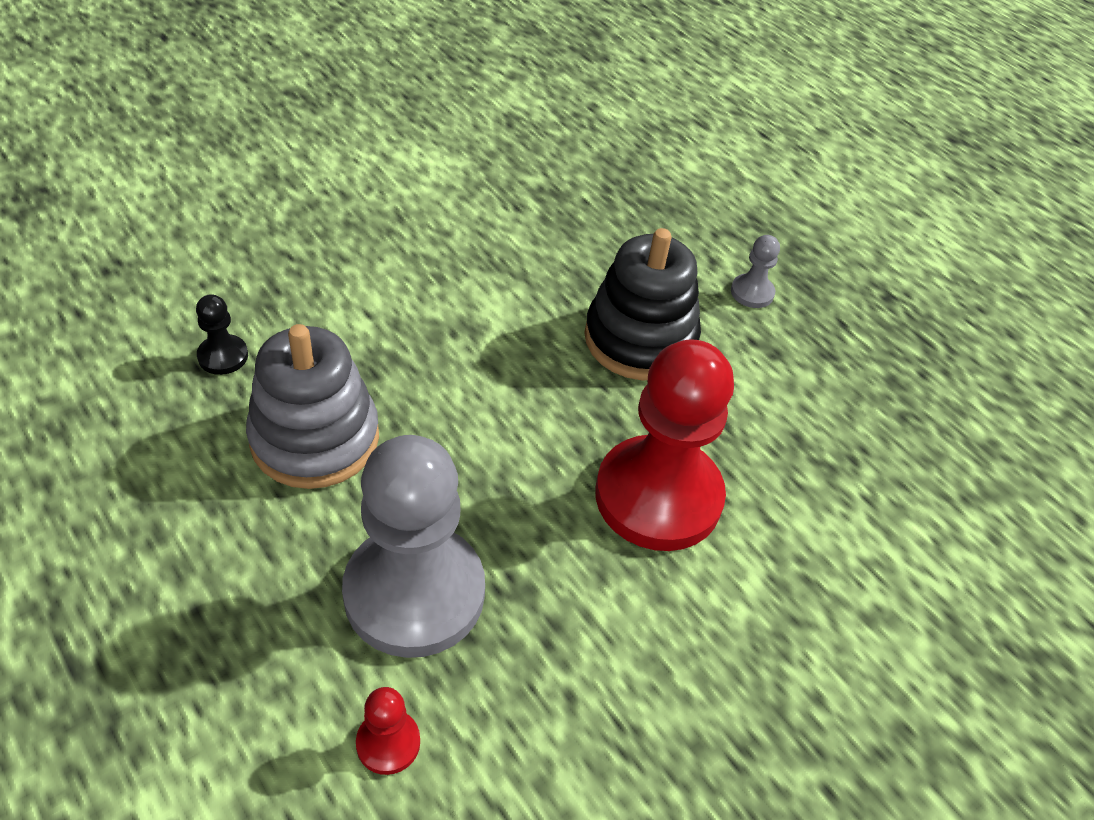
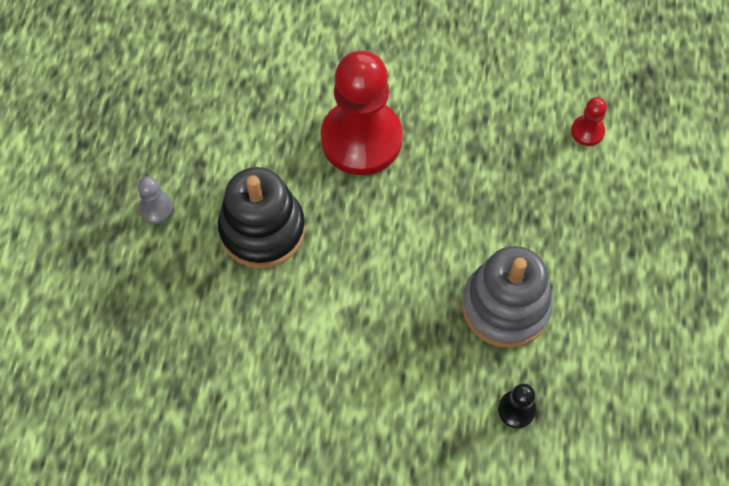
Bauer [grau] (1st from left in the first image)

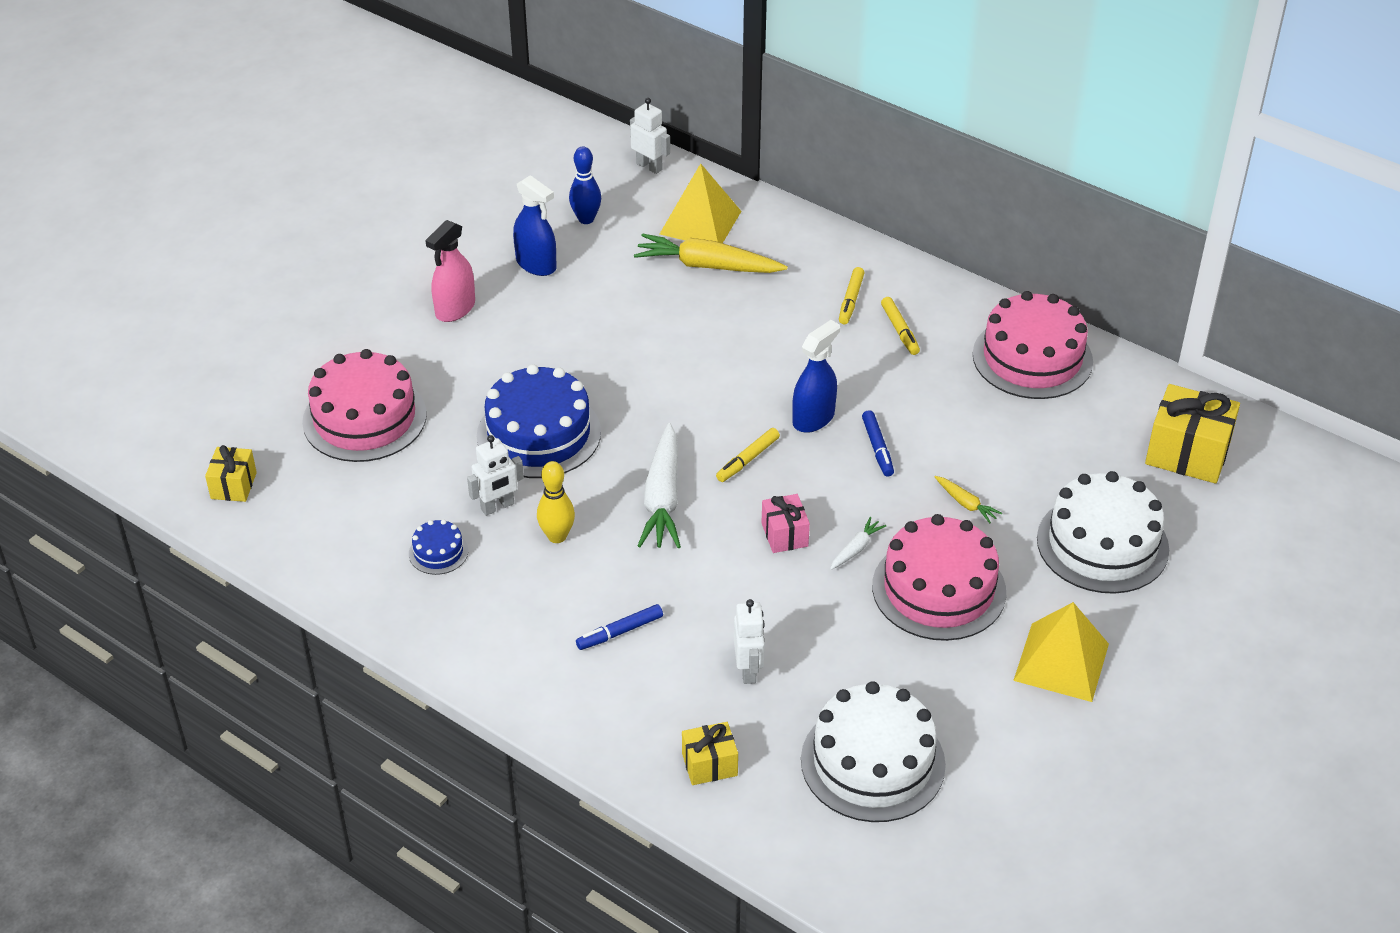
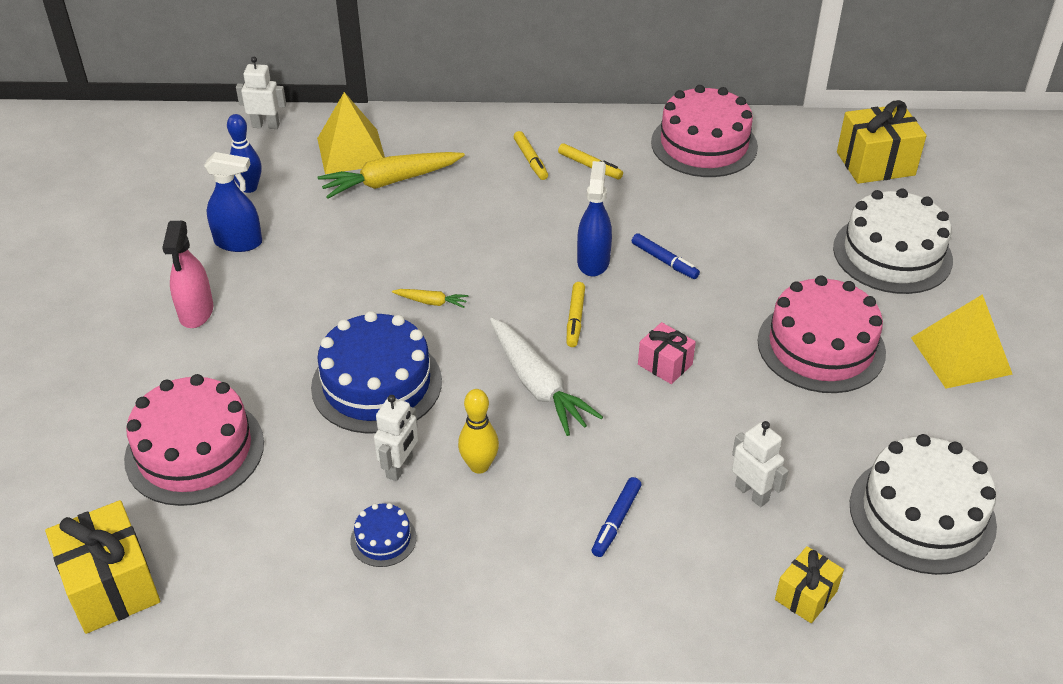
Geschenk [gelb] (1st from left); Karotte [weiß] (2nd from left in the first image); Karotte [gelb] (2nd from left)

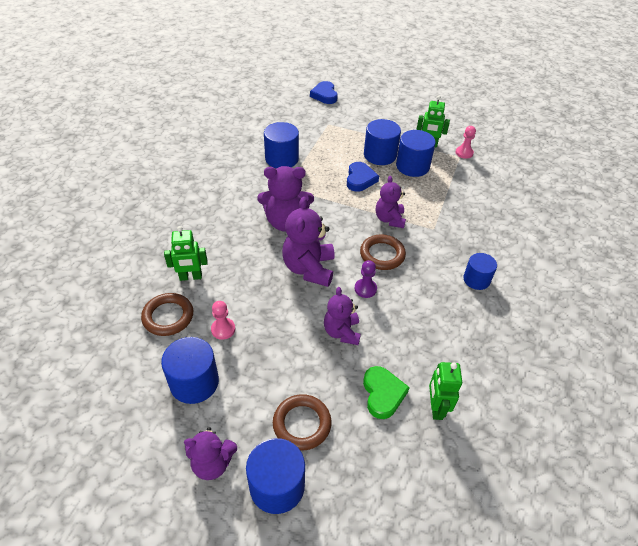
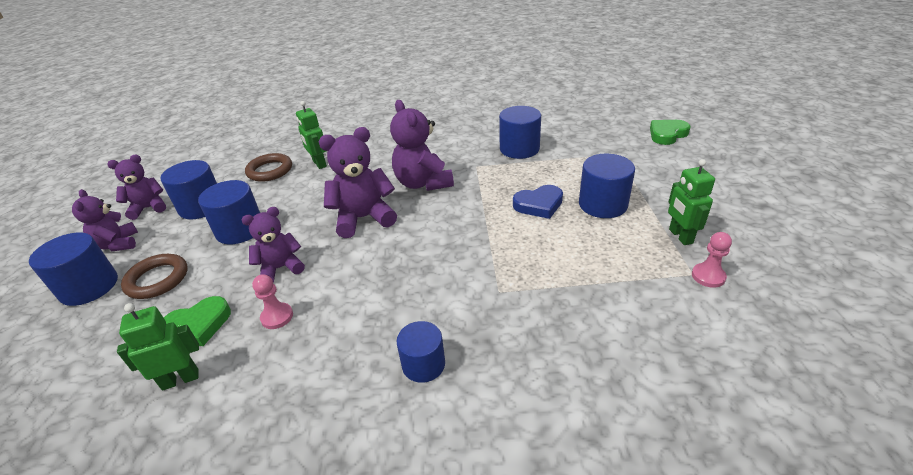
Bauer [rosa] (1st from left); Herz [grün] (2nd from left); Bauer [lila]; Ring [braun] (3rd from left in the first image); Teddybär [lila] (2nd from left); Vollzylinder [blau] (3rd from left)

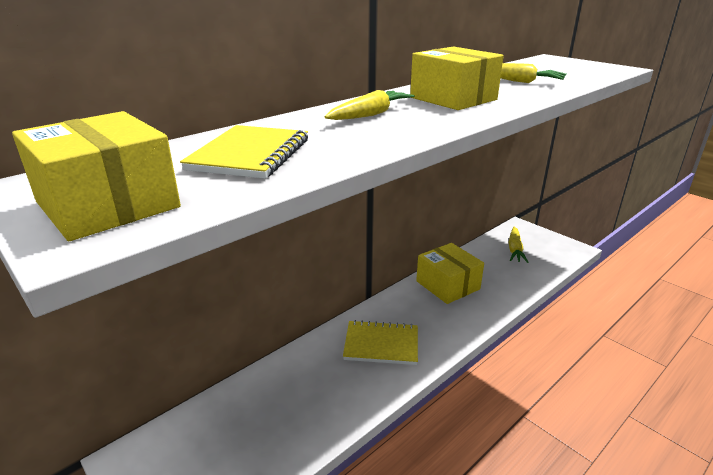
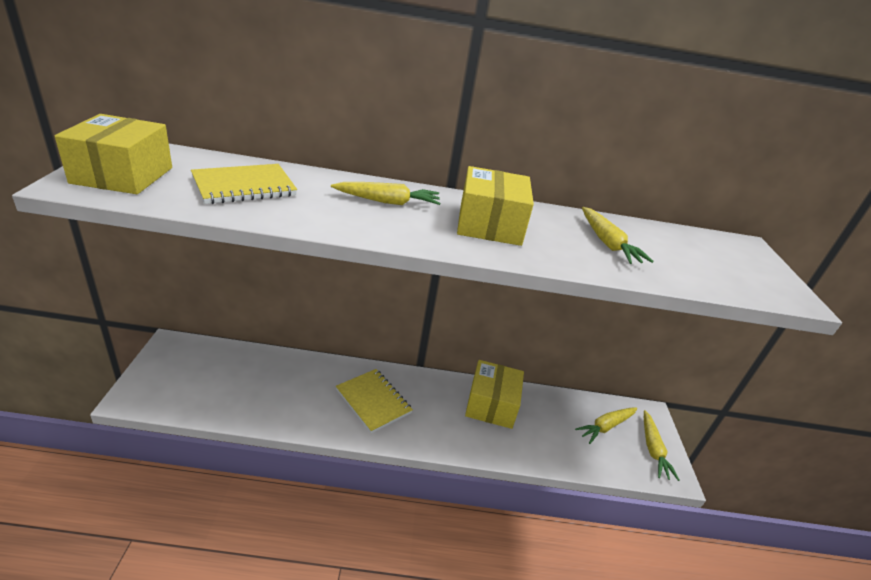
Karotte [gelb] (4th from left)

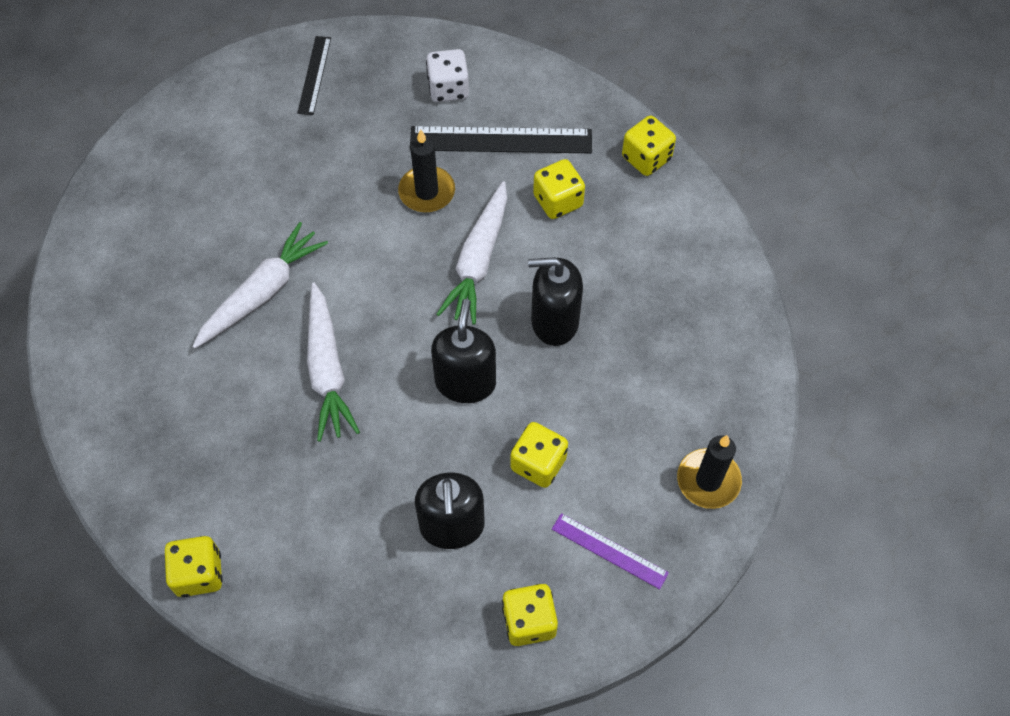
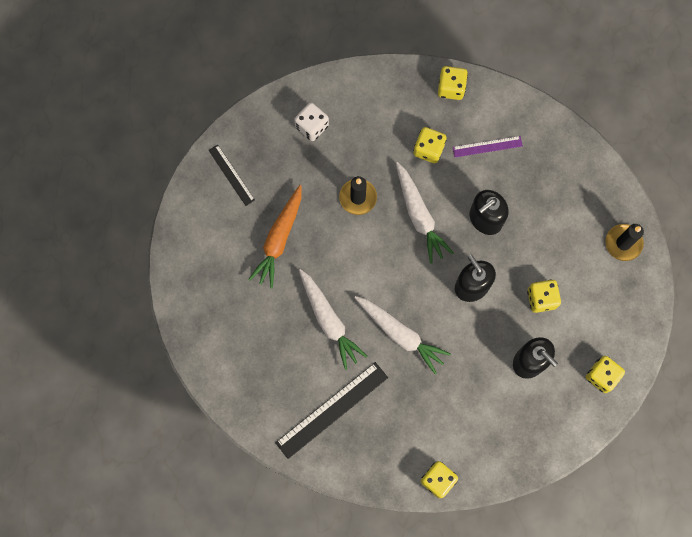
Karotte [weiß] (1st from left); Lineal [schwarz] (2nd from left); Lineal [lila]; Karotte [orange]

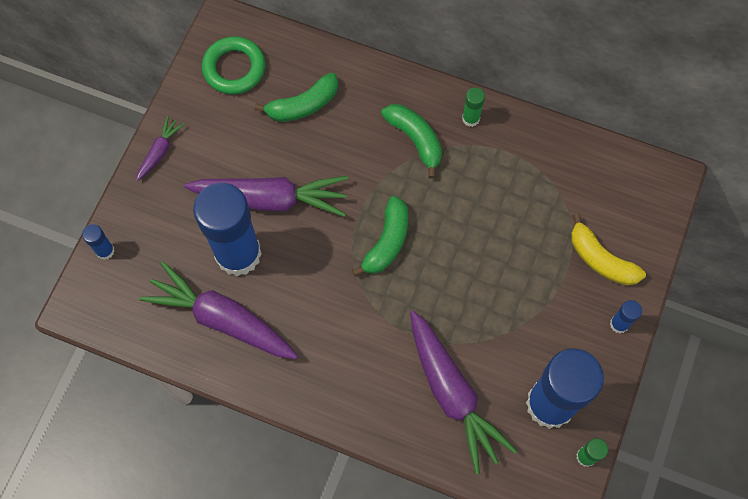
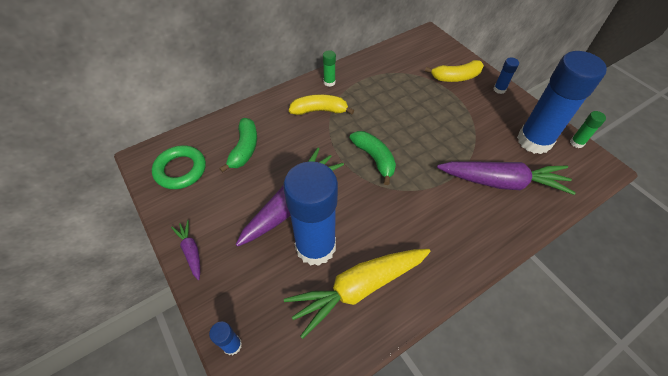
Karotte [gelb]; Banane [gelb] (1st from left)

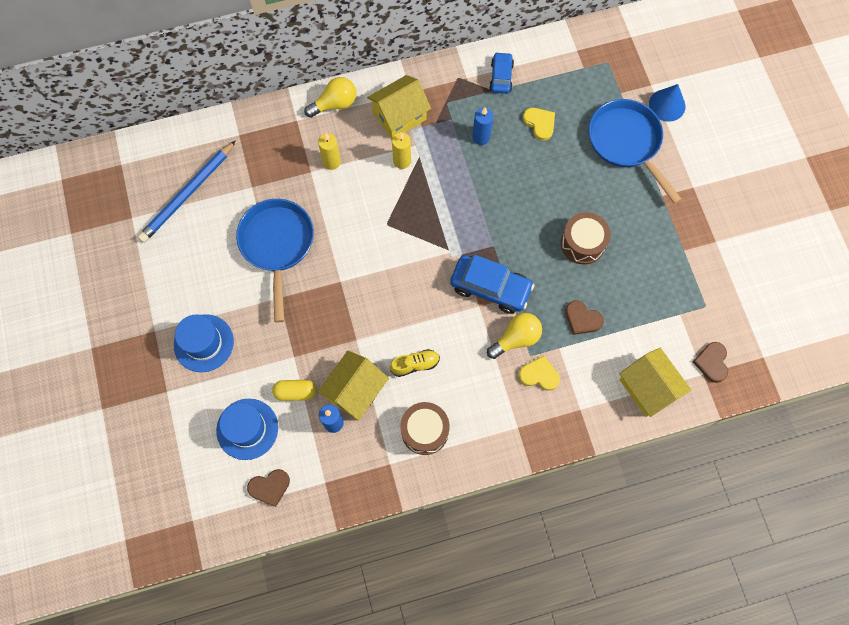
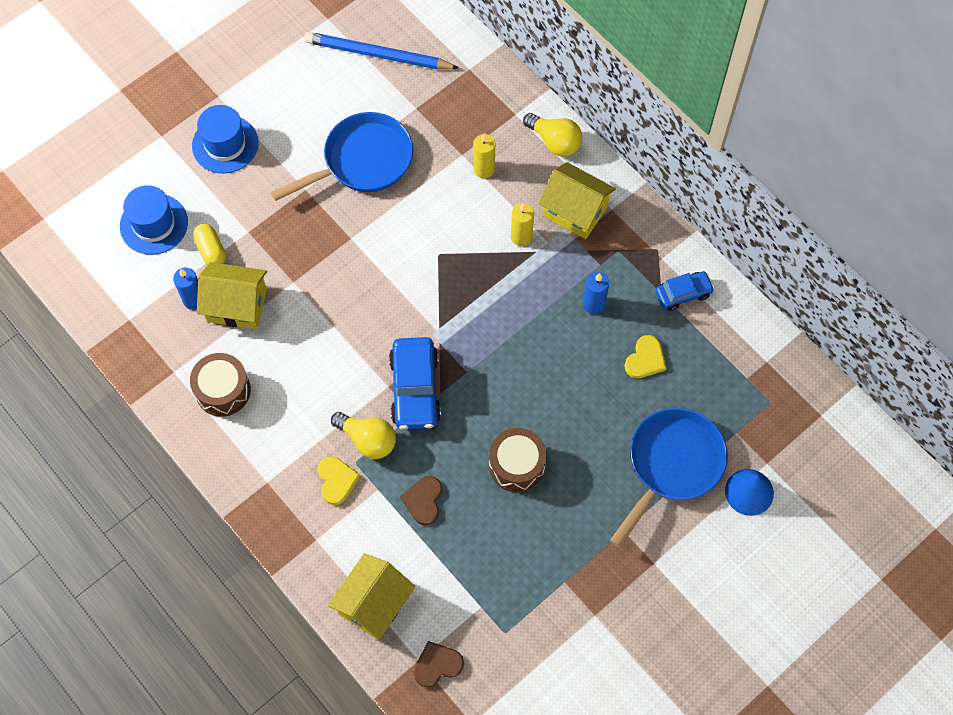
Herz [braun] (1st from left in the first image); Schuh [gelb]

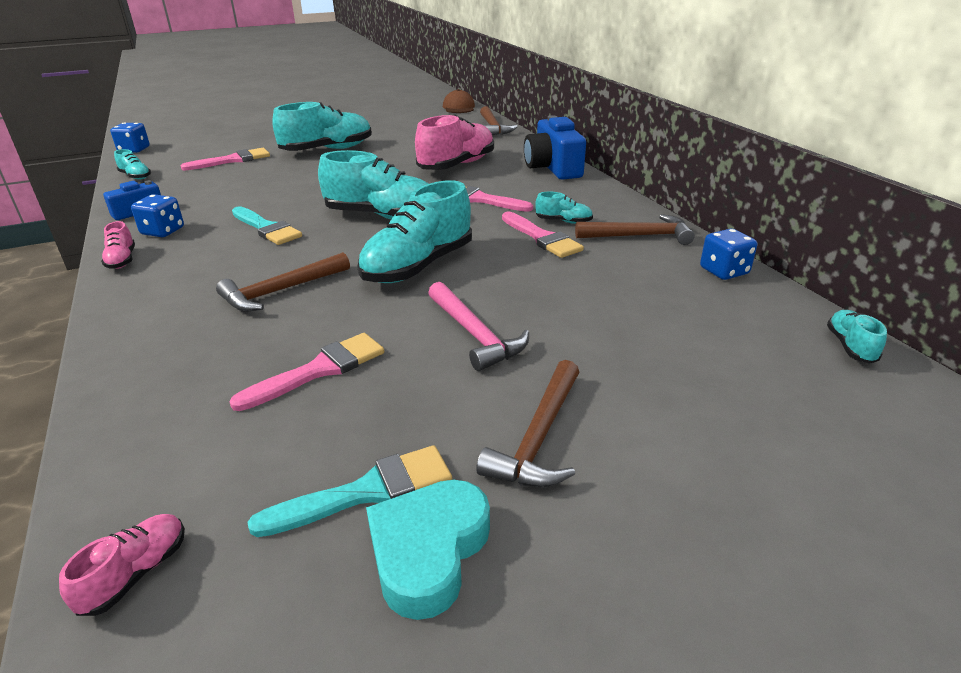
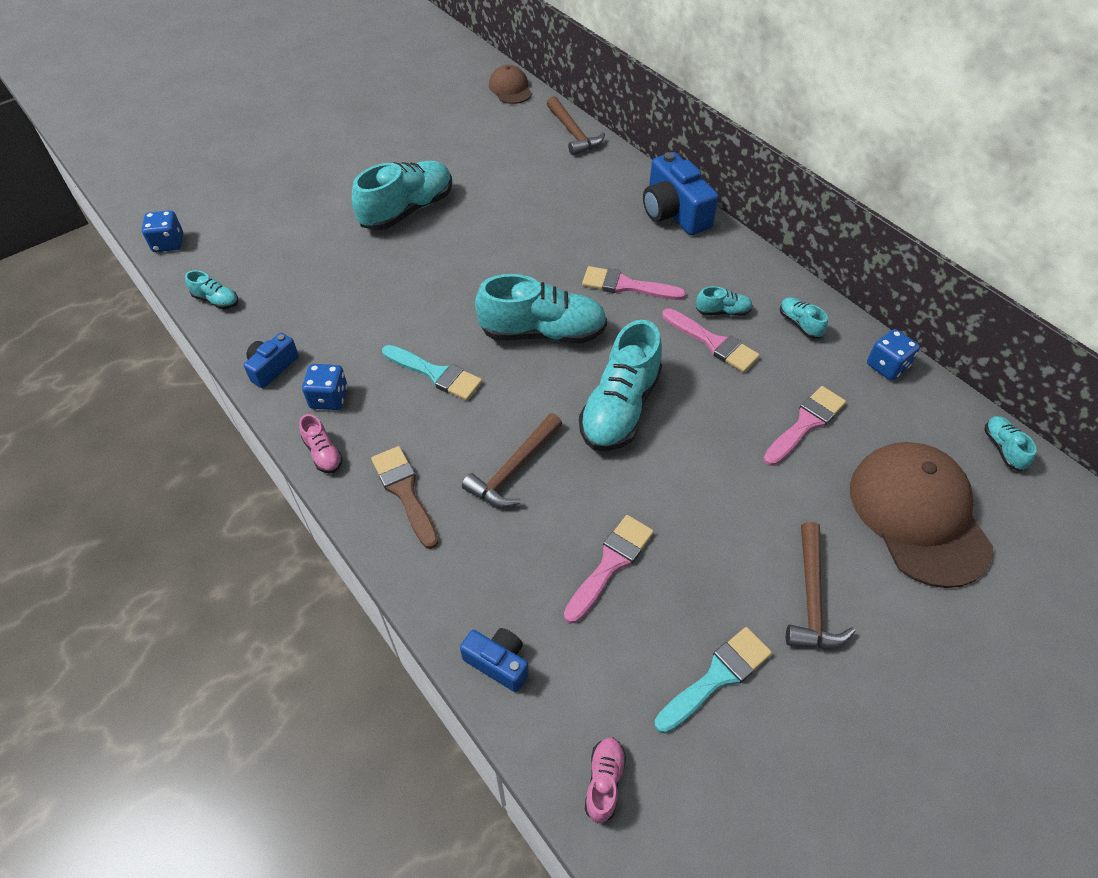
Pinsel [rosa] (4th from left); Herz [türkis]; Schuh [rosa] (3rd from left in the first image); Hammer [rosa]; Schuh [türkis] (6th from left); Pinsel [braun]; Kamera [blau] (2nd from left); Kappe [braun] (2nd from left)

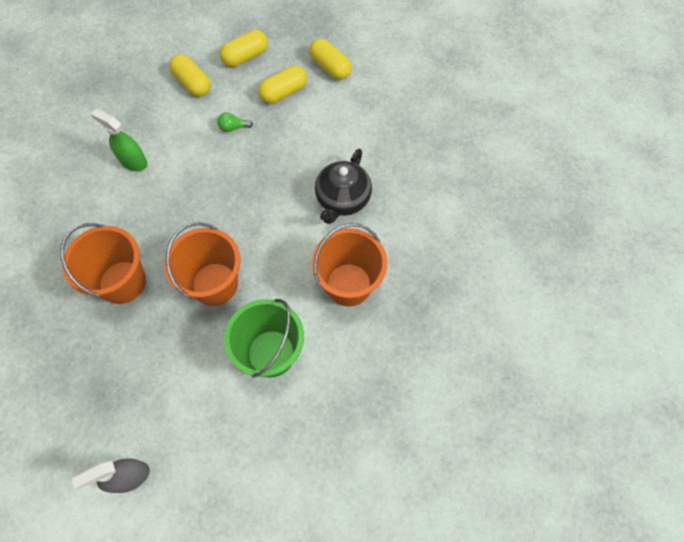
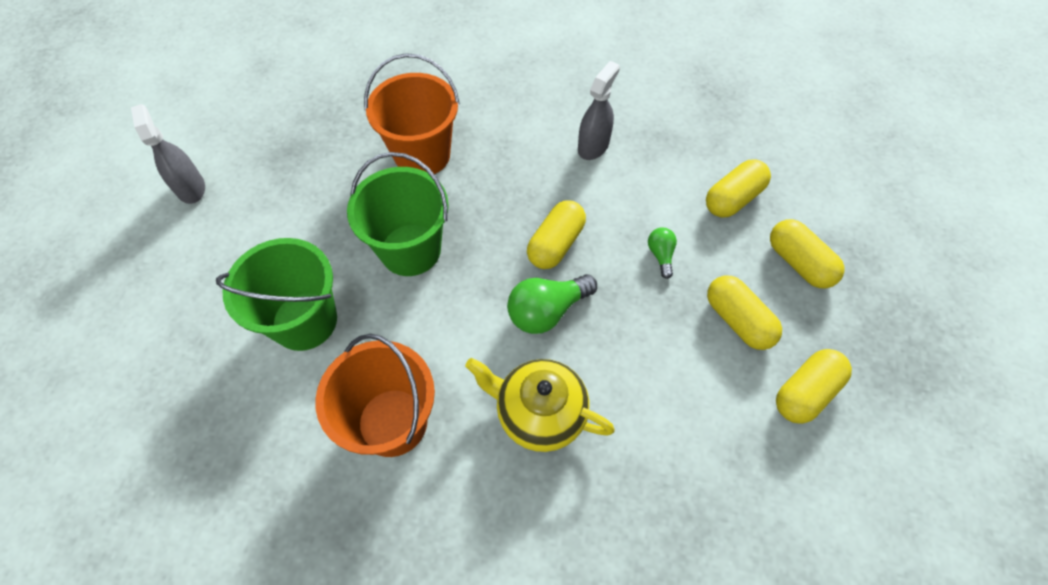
Sprühflasche [grau] (2nd from left); Eimer [grün] (2nd from left); Teekanne [gelb]; Glühbirne [grün] (1st from left); Kapsel [gelb] (1st from left)

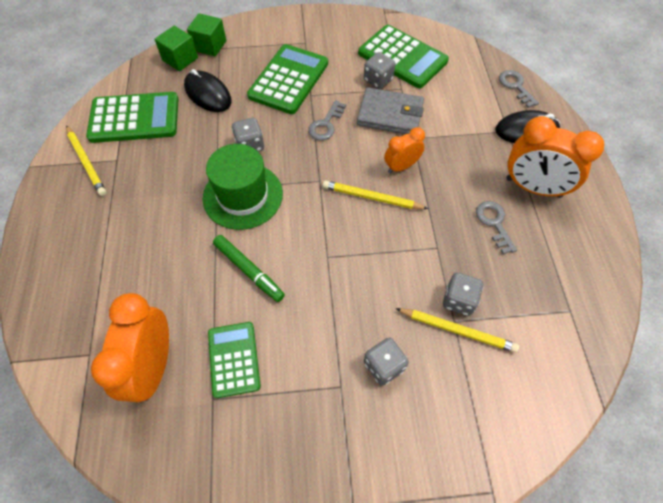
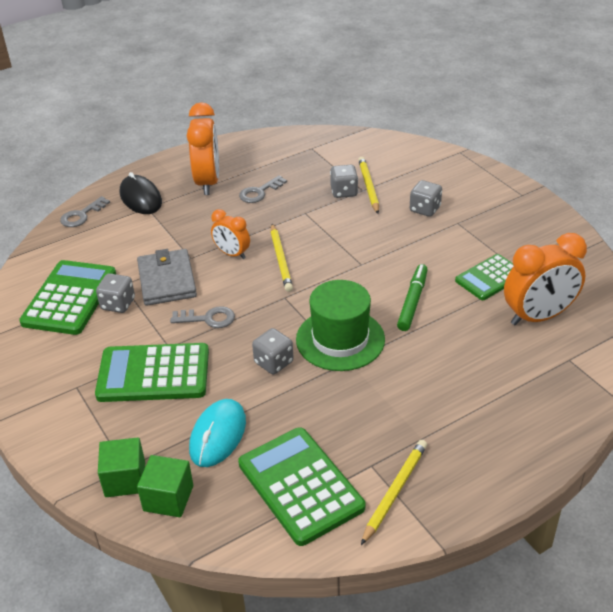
Computermaus [türkis]

